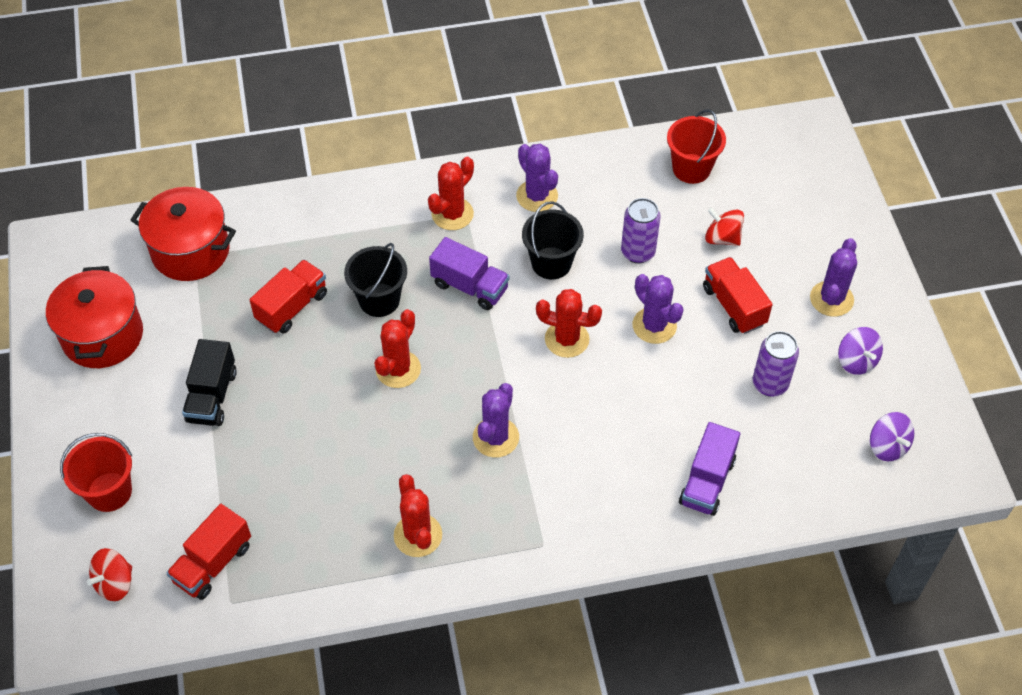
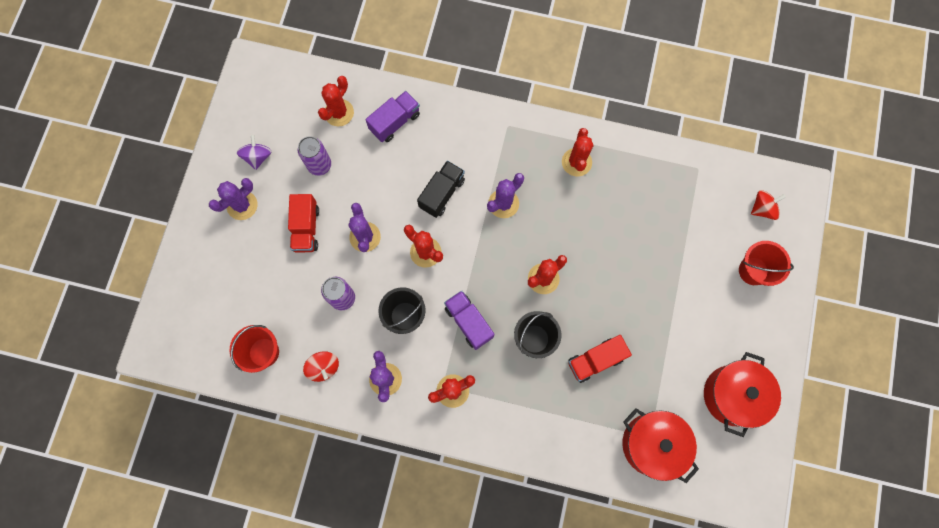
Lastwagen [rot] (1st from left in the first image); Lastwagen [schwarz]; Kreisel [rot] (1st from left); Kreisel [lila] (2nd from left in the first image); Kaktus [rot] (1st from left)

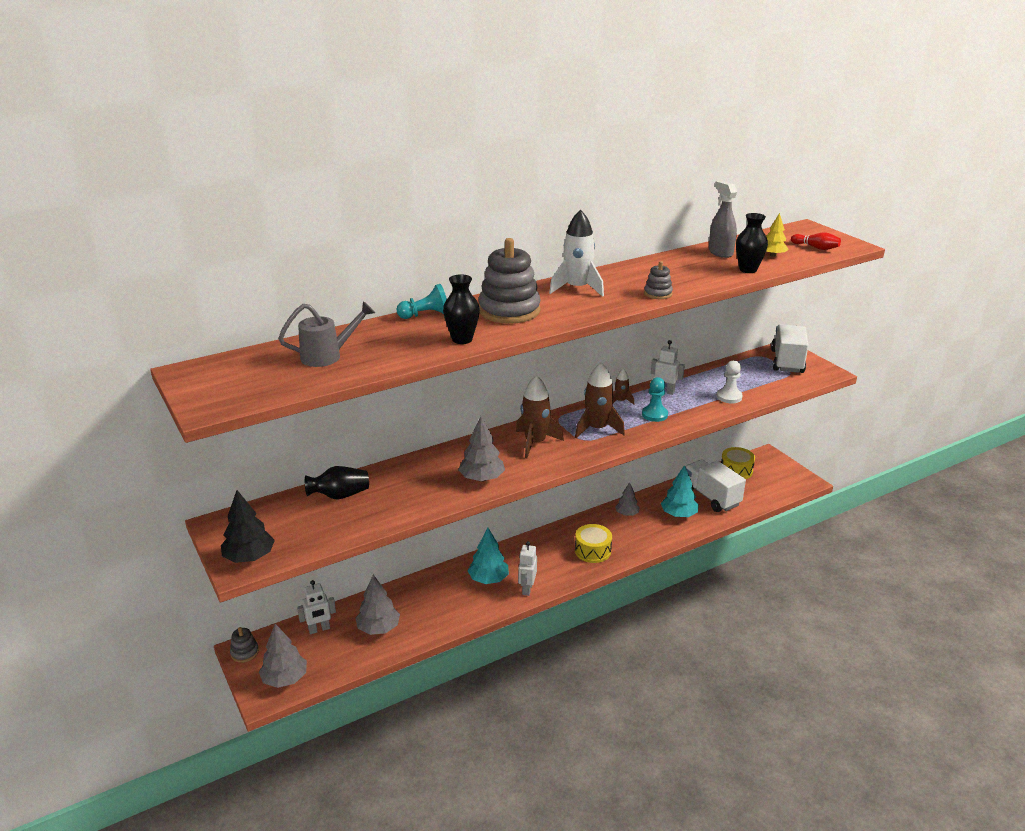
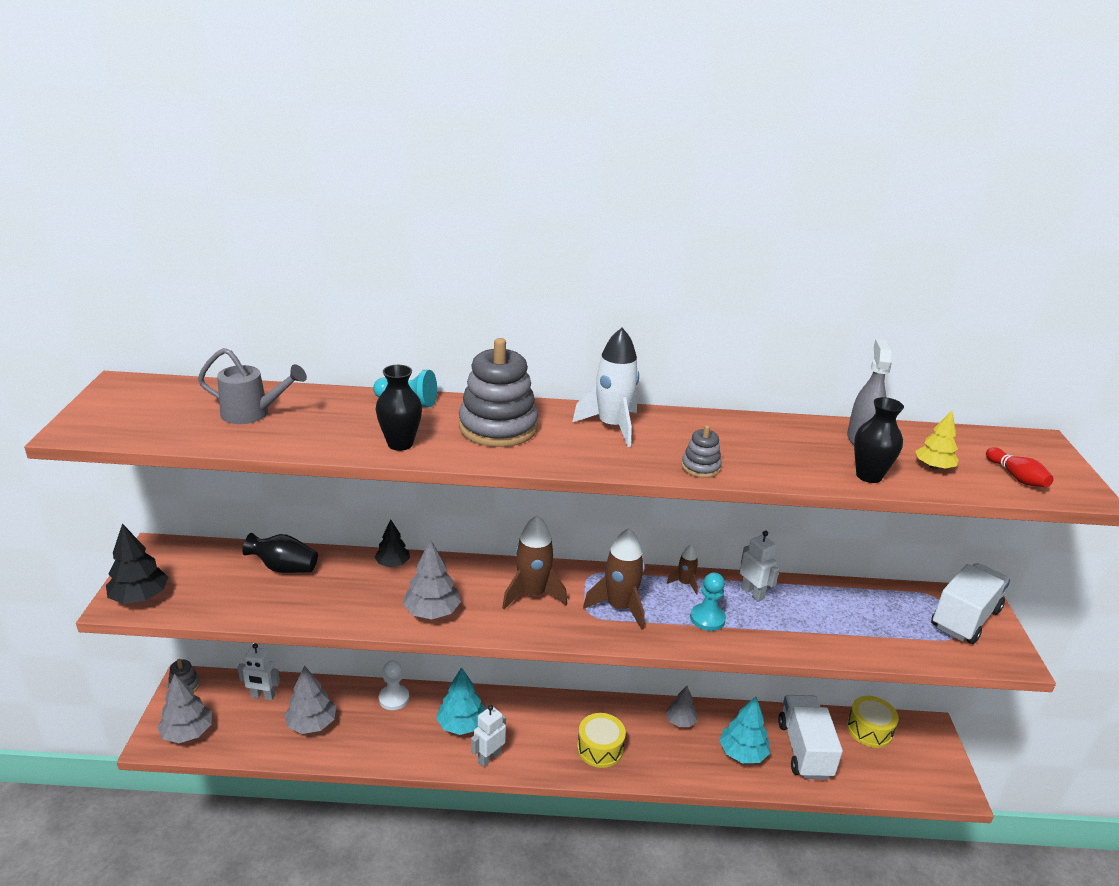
Bauer [weiß]; Baum [schwarz] (2nd from left)

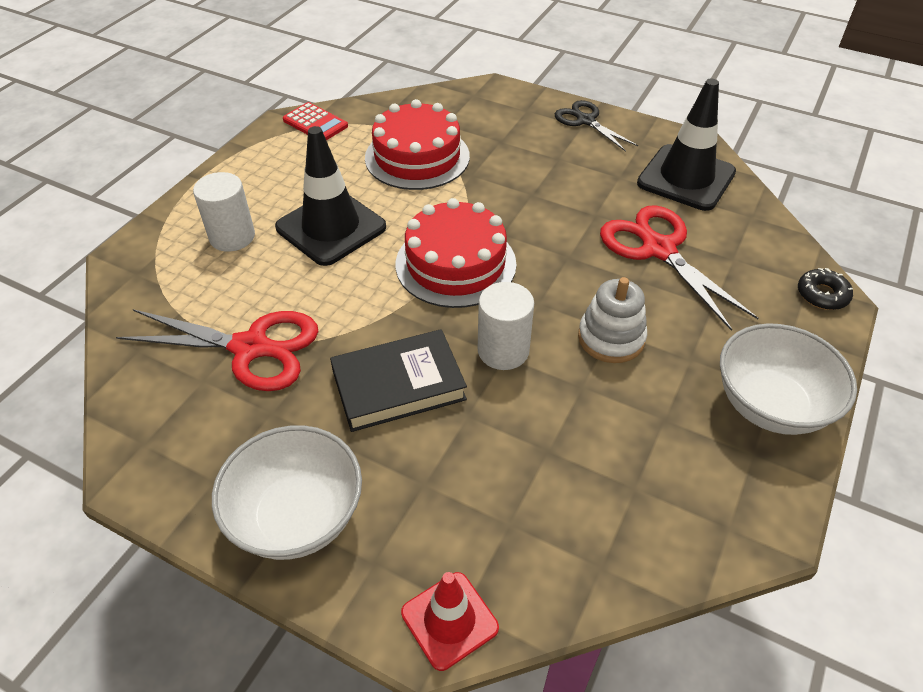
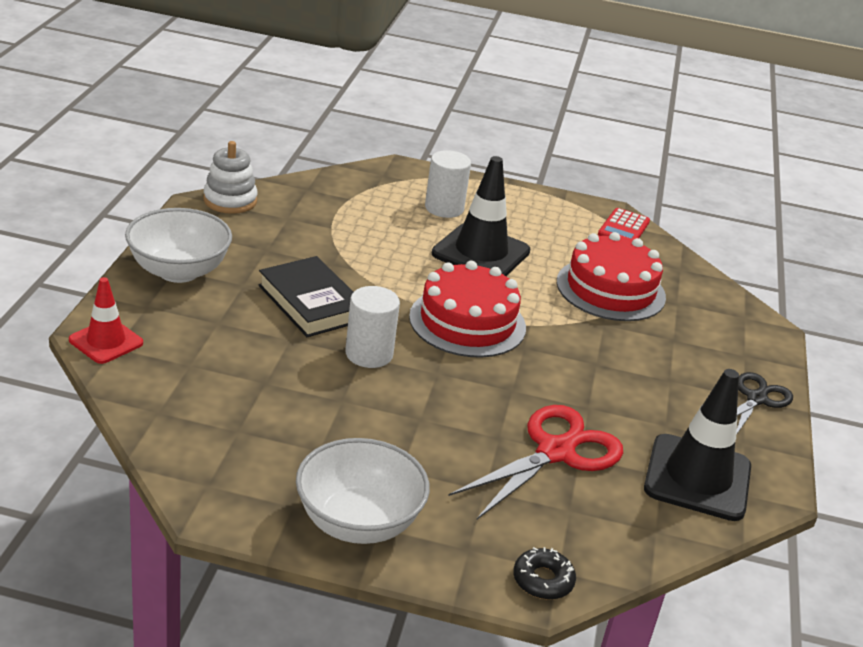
Schere [rot] (1st from left in the first image); Stapelspielzeug [weiß]

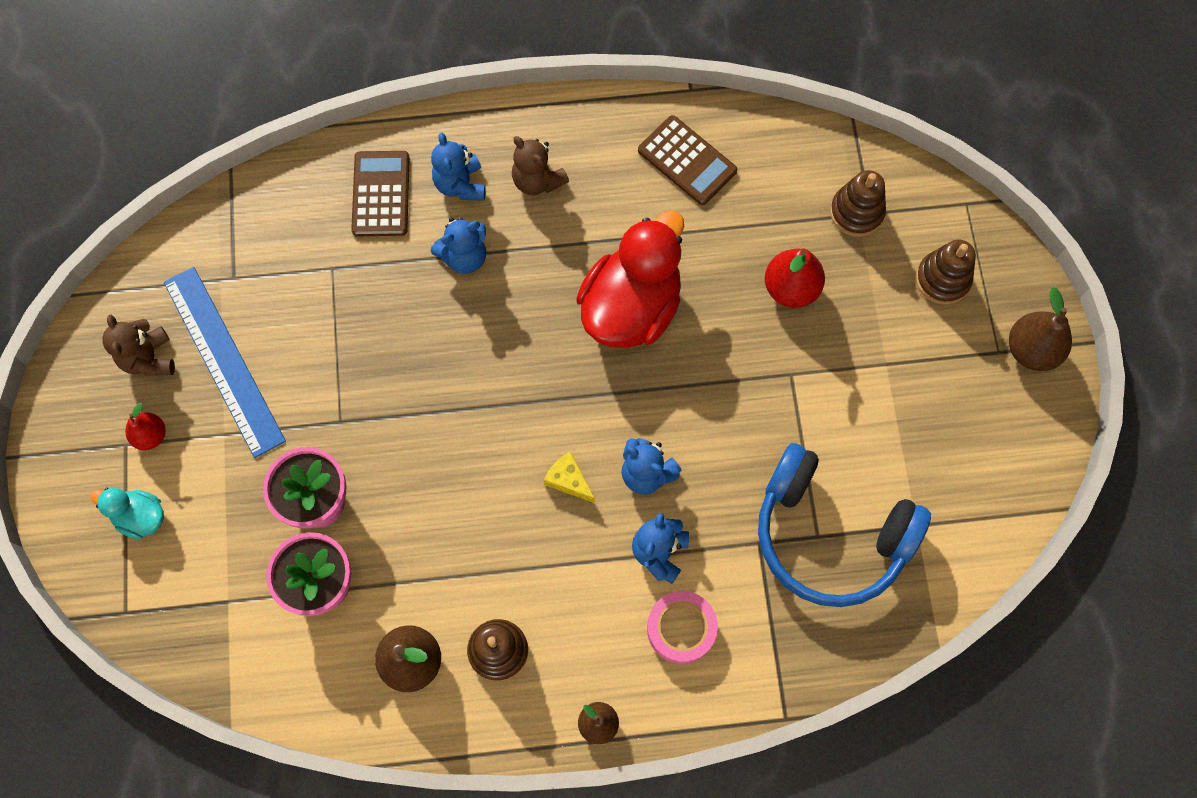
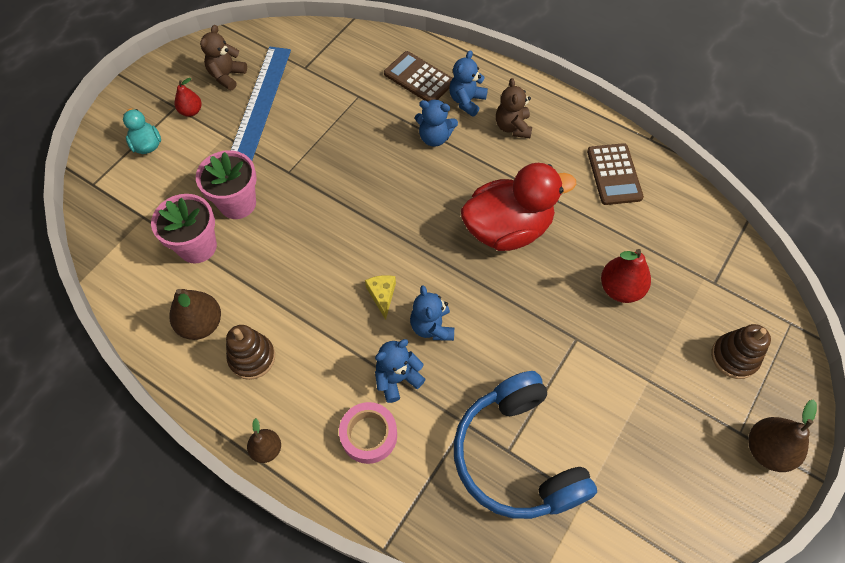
Taschenrechner [braun] (1st from left); Stapelspielzeug [braun] (2nd from left in the first image)

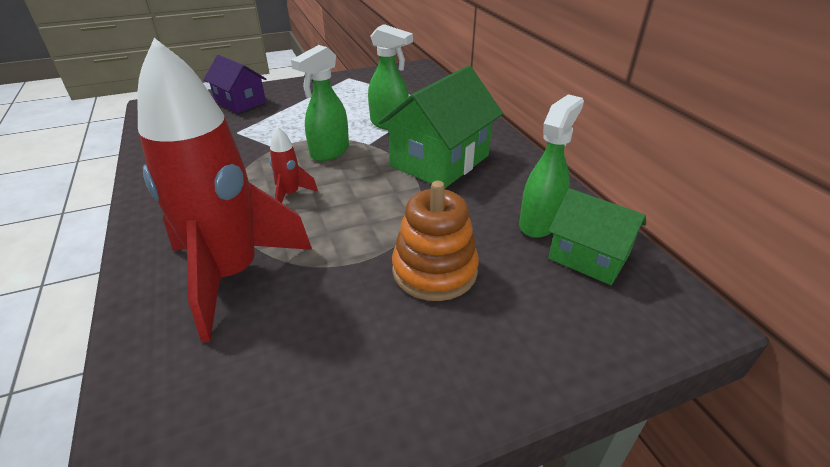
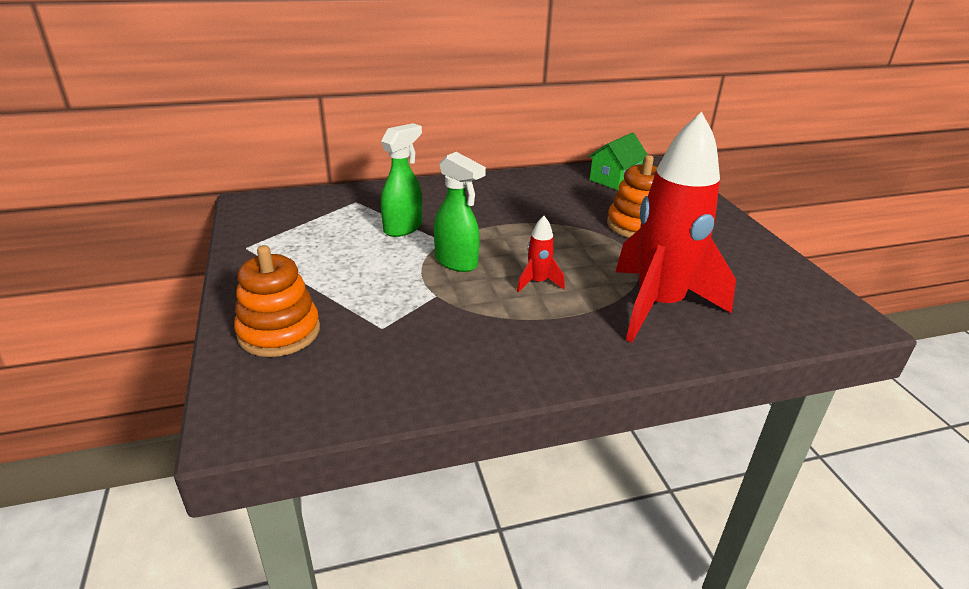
Stapelspielzeug [orange] (1st from left); Haus [grün] (1st from left in the first image); Sprühflasche [grün] (3rd from left in the first image)

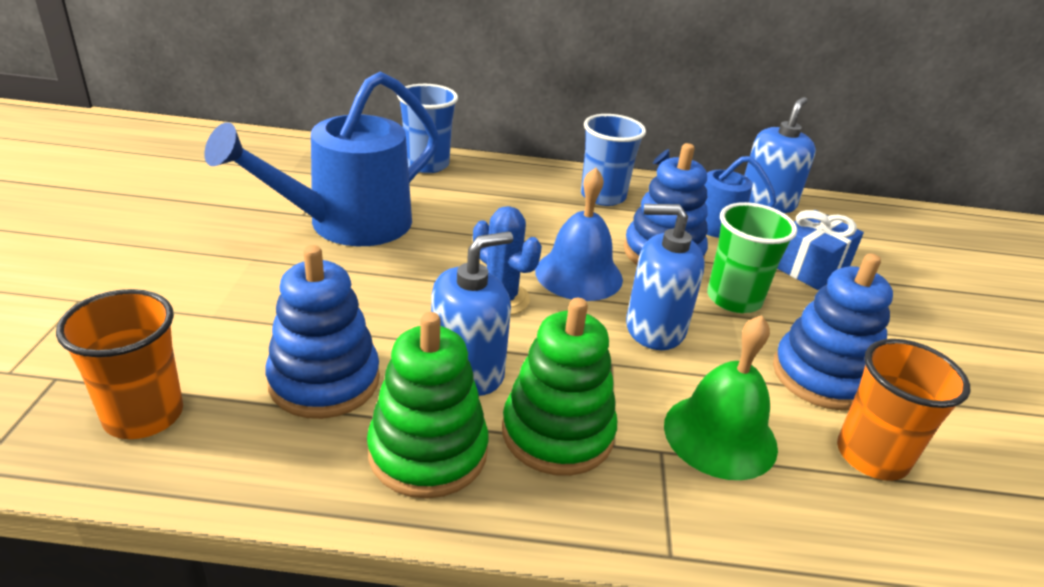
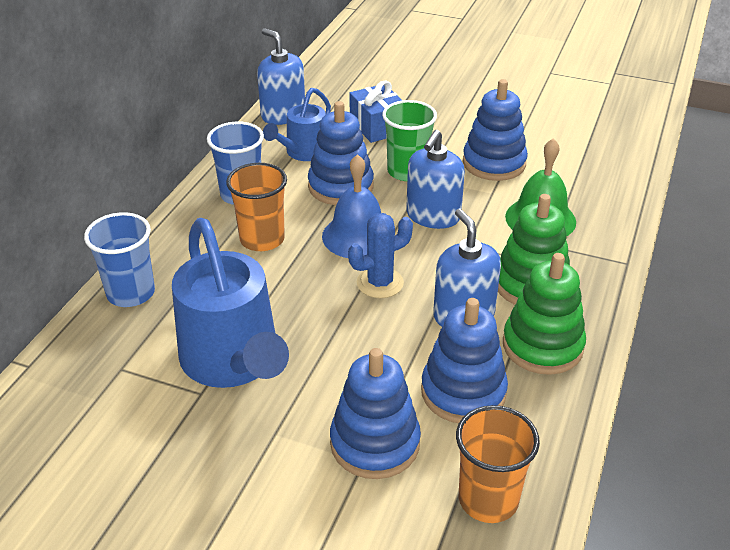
Becher [orange] (1st from left); Stapelspielzeug [blau] (2nd from left)

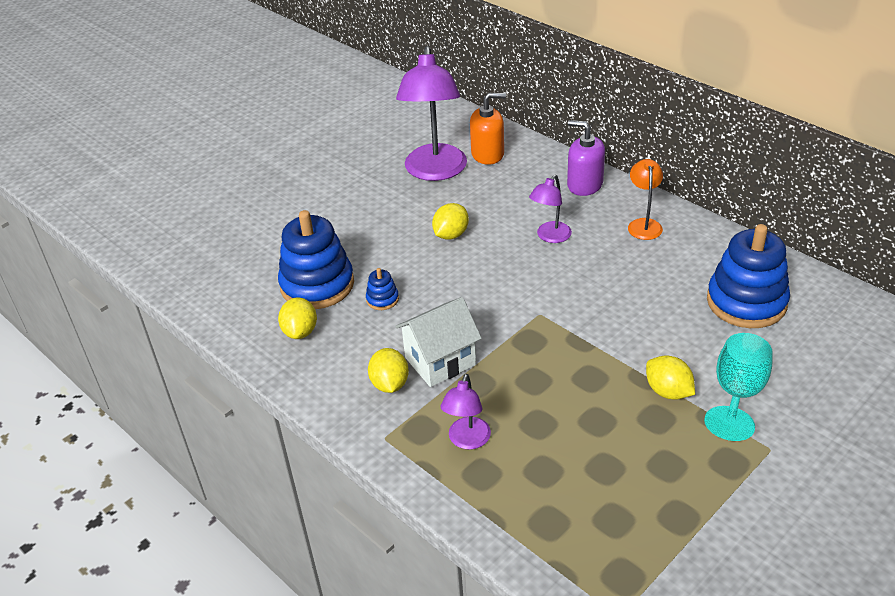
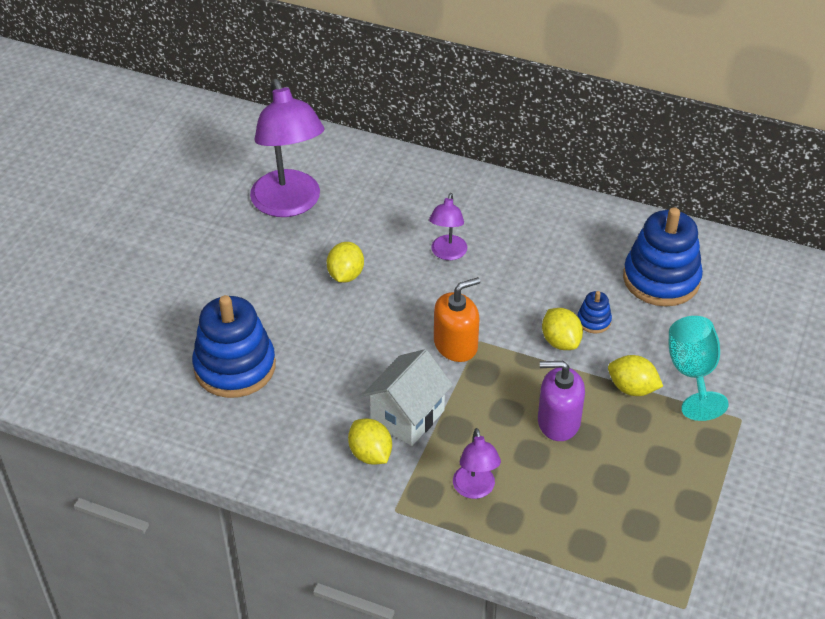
Zitrone [gelb] (3rd from left); Stapelspielzeug [blau] (2nd from left); Seifenspender [orange]; Seifenspender [lila]; Lampe [orange]

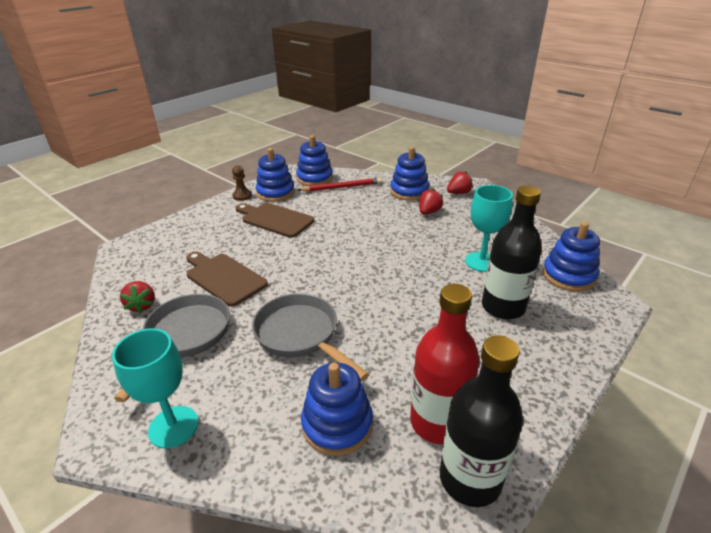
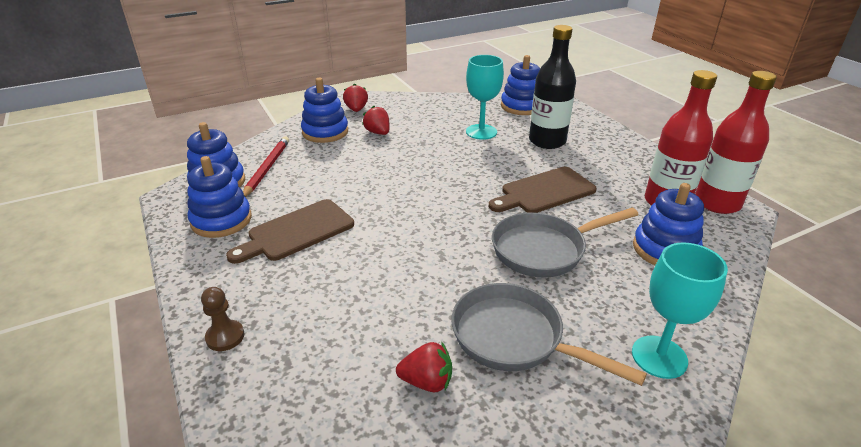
Schneidebrett [braun] (2nd from left); Bauer [braun]; Flasche [rot] (2nd from left)

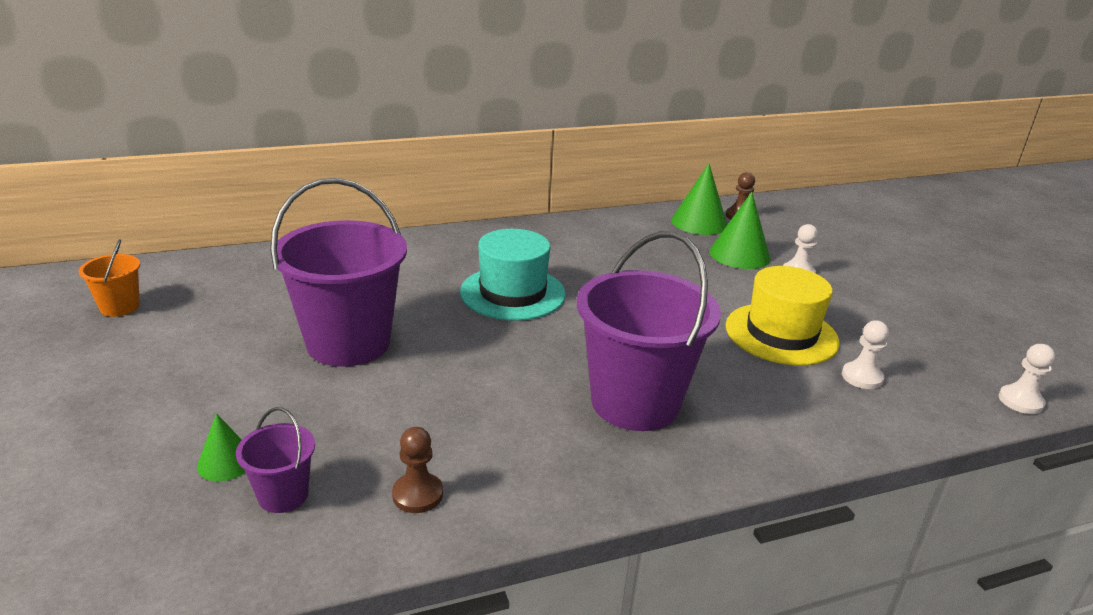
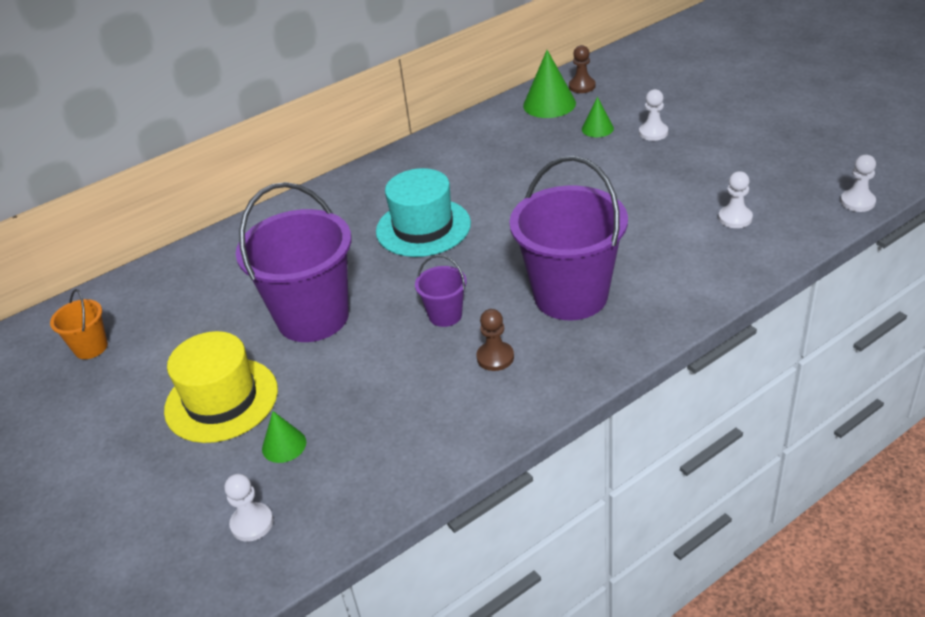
Eimer [lila] (2nd from left); Bauer [braun] (1st from left); Kegel [grün] (3rd from left); Hut [gelb]; Bauer [weiß] (1st from left)

